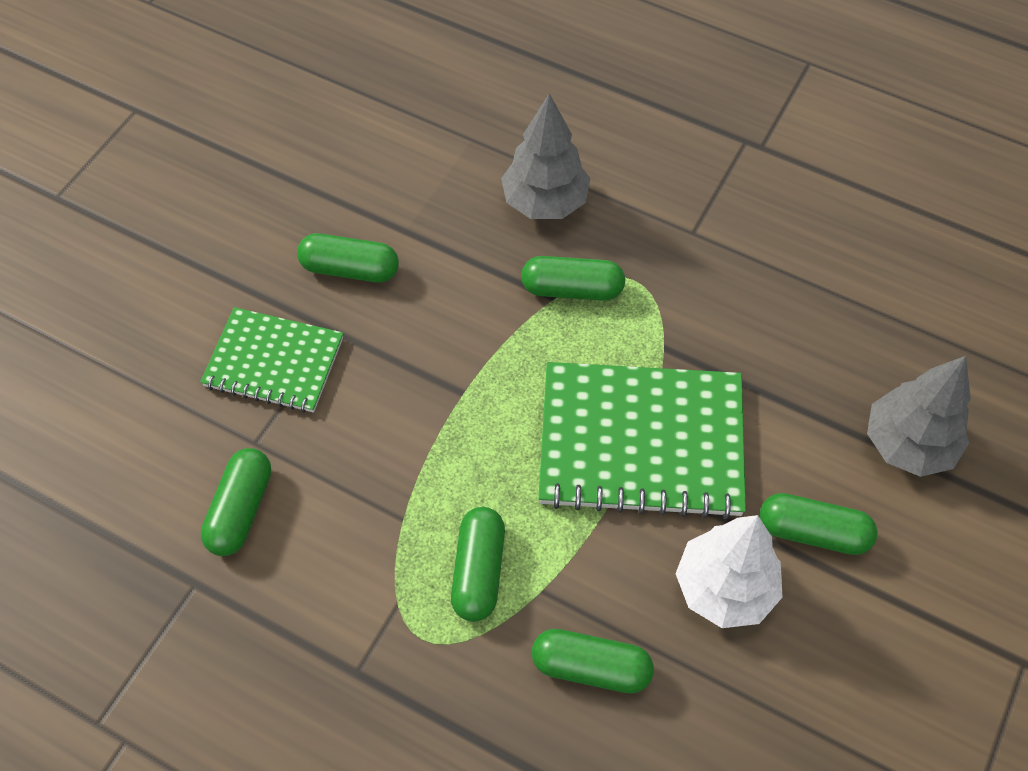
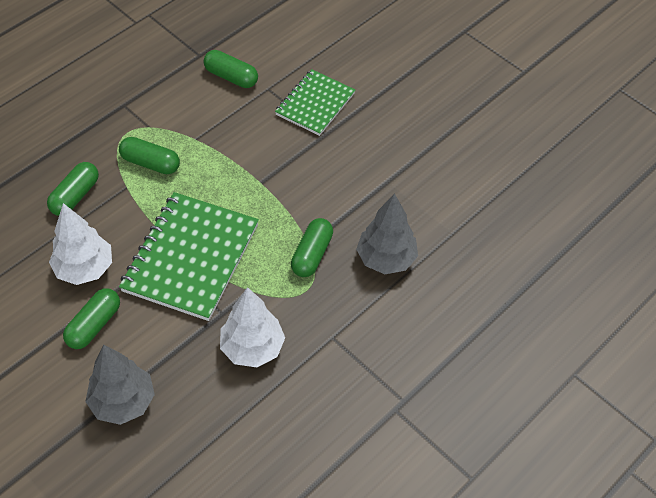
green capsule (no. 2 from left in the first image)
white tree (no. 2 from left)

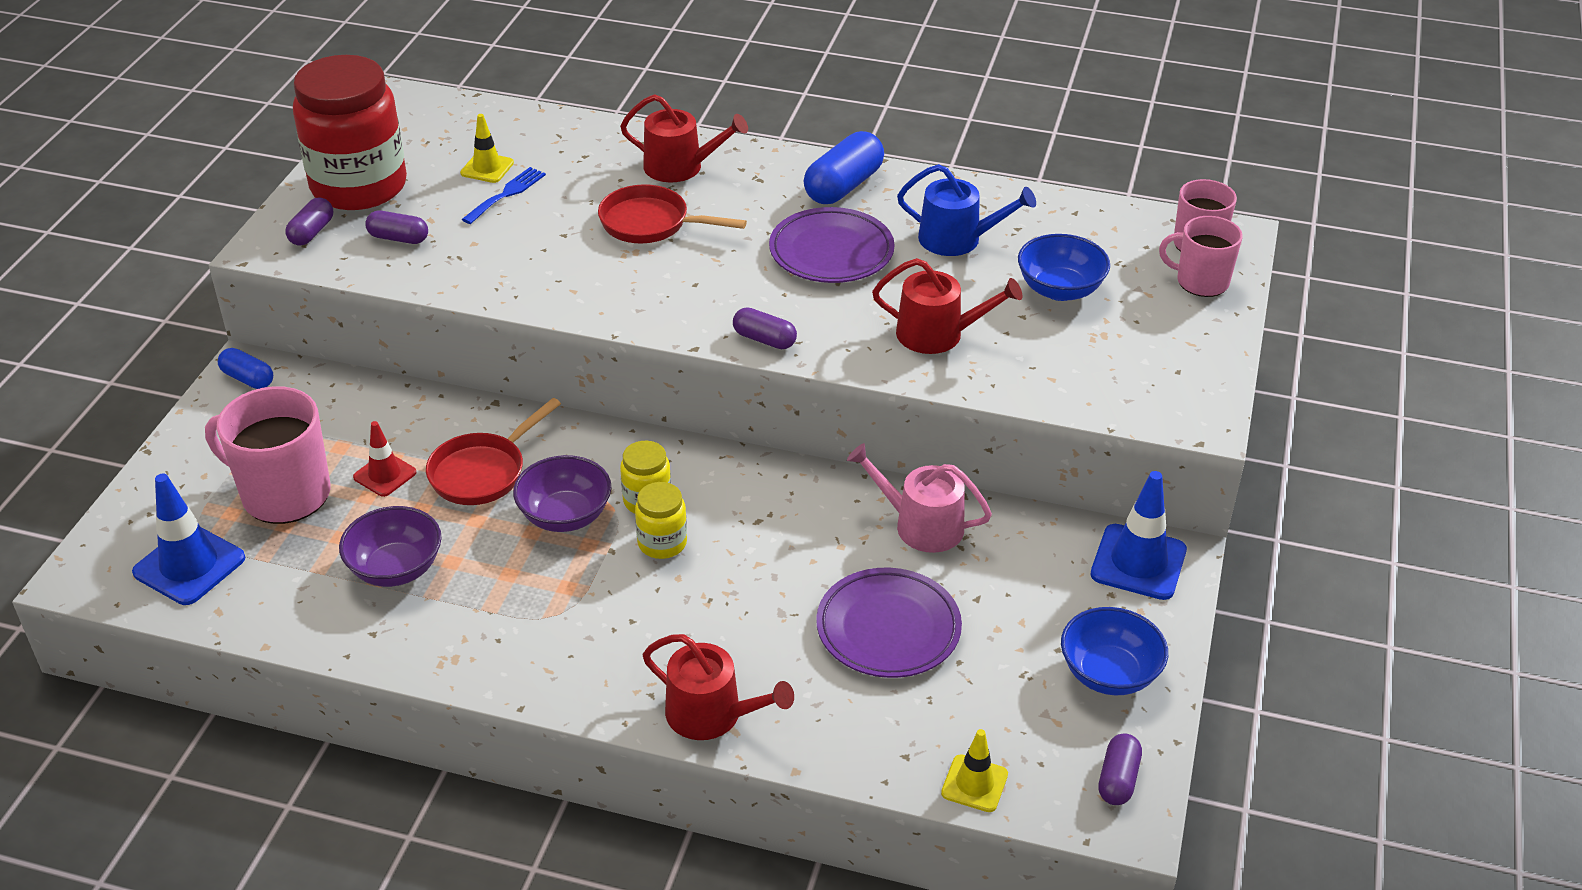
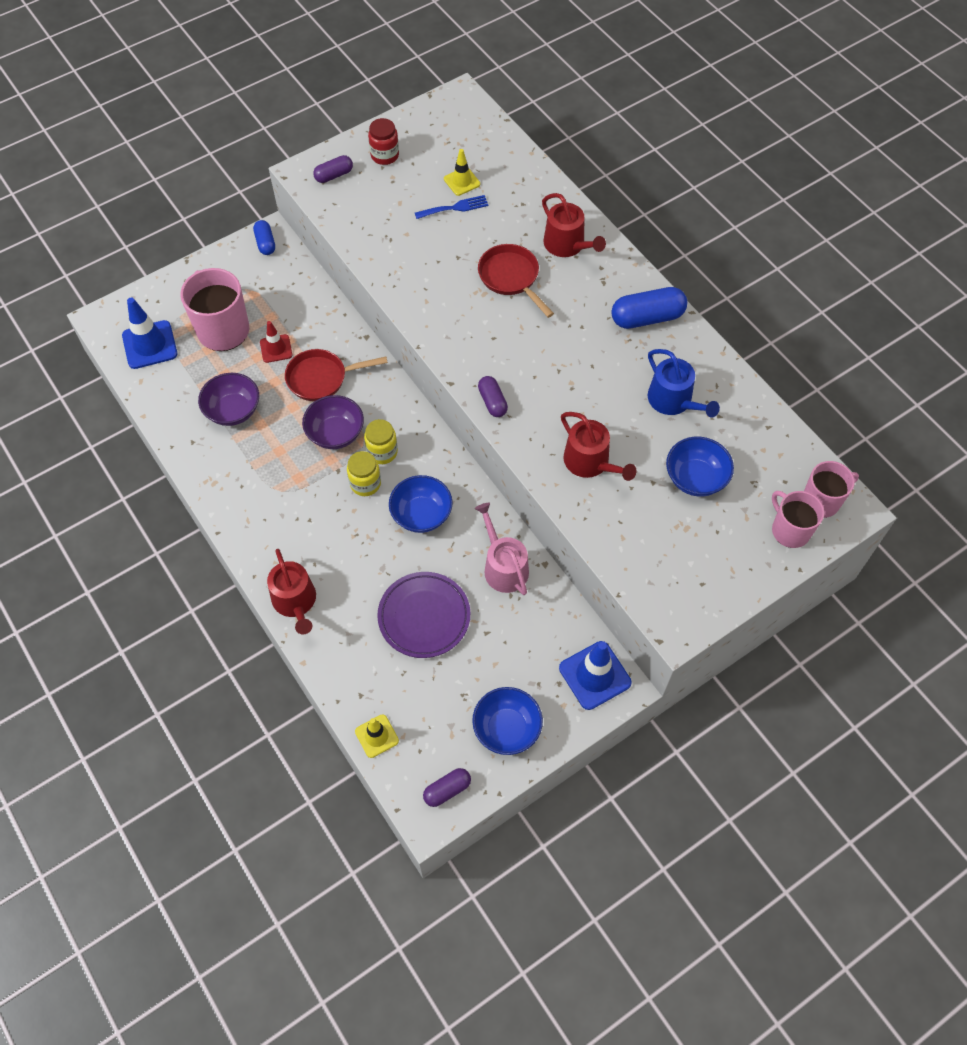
purple capsule (no. 2 from left in the first image)
purple plate (no. 1 from left in the first image)
blue bowl (no. 1 from left)
red jar

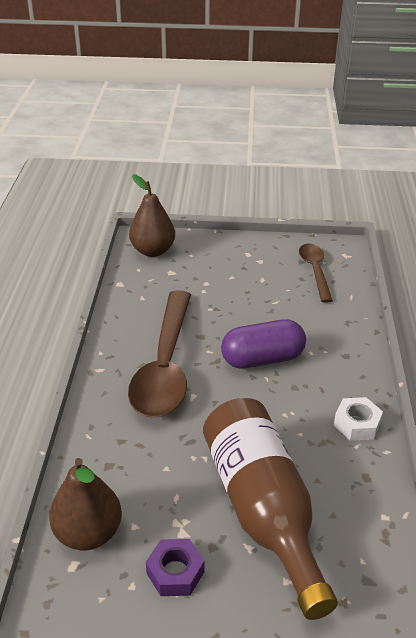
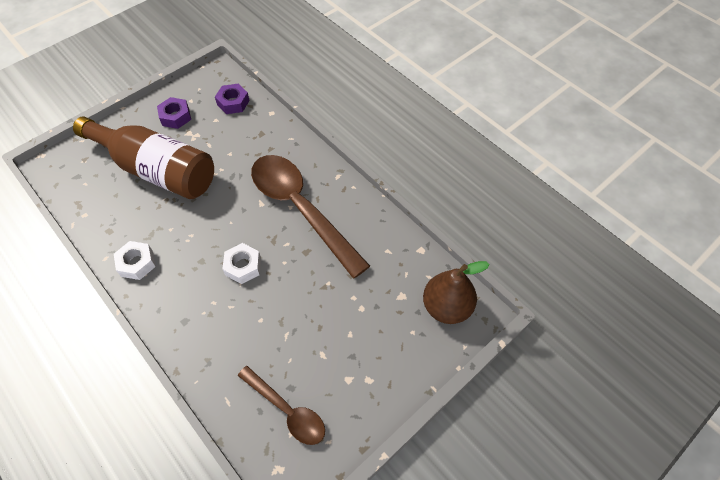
purple nut (no. 2 from left)
white nut (no. 2 from left)

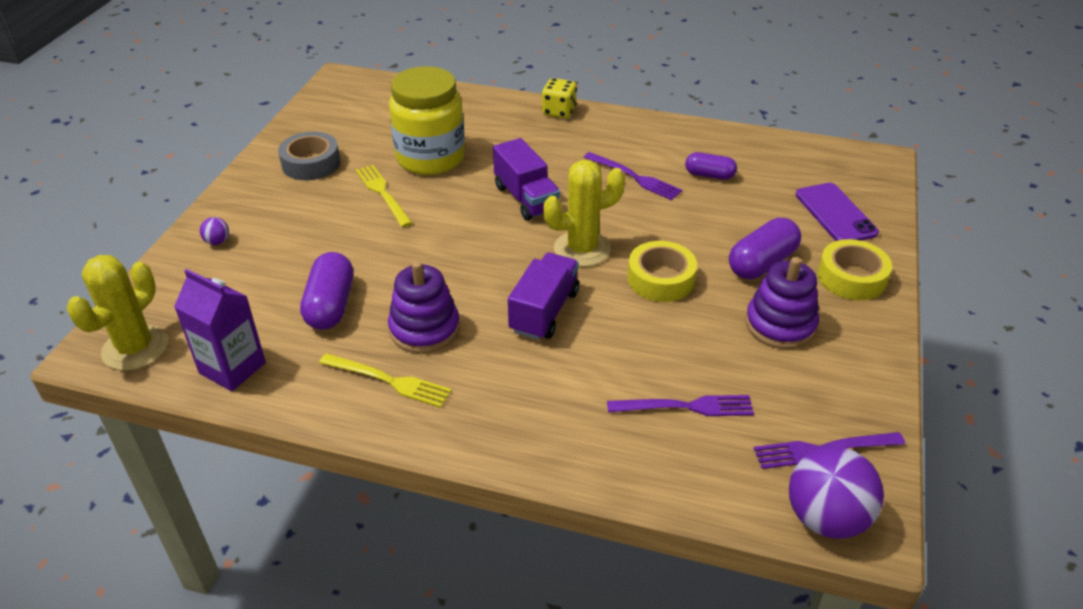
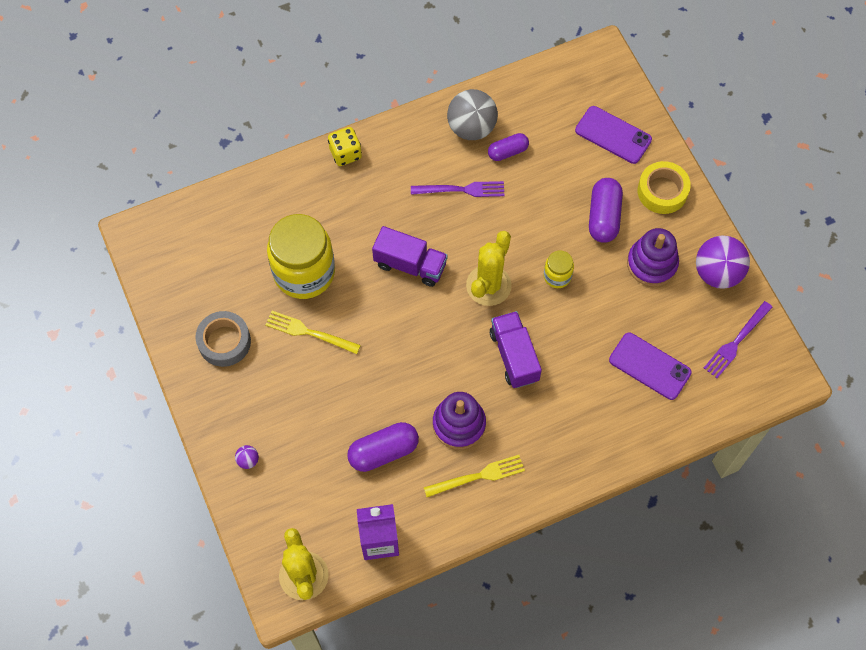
grey ball
purple ball (no. 2 from left)
purple phone (no. 2 from left)
yellow jar (no. 2 from left)
purple capsule (no. 1 from left)

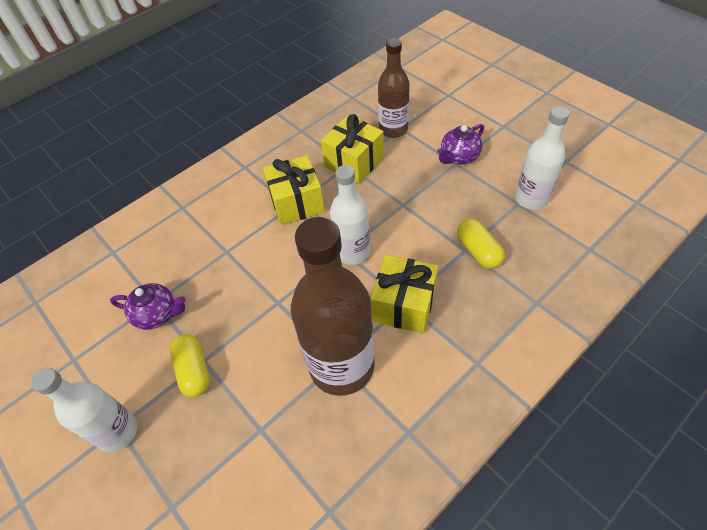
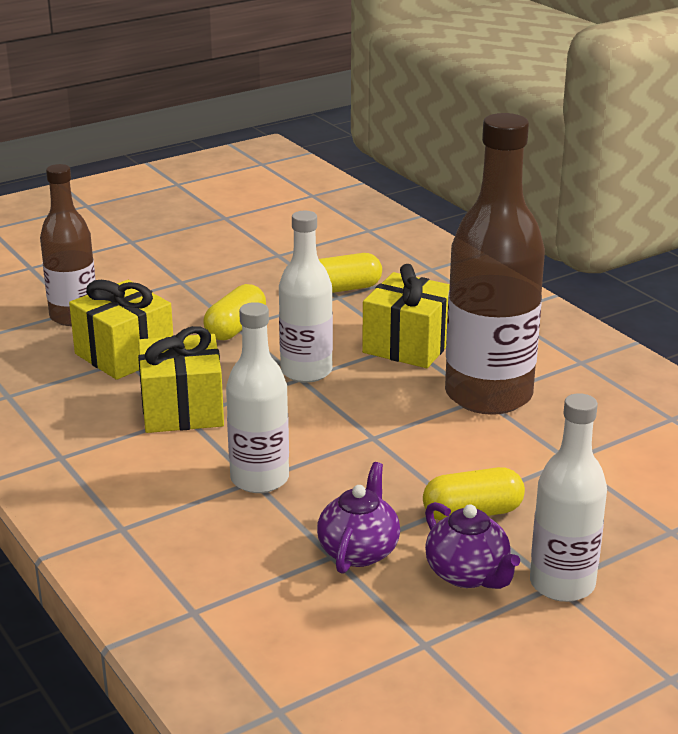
yellow capsule (no. 1 from left)
purple teapot (no. 2 from left)
white bottle (no. 1 from left)

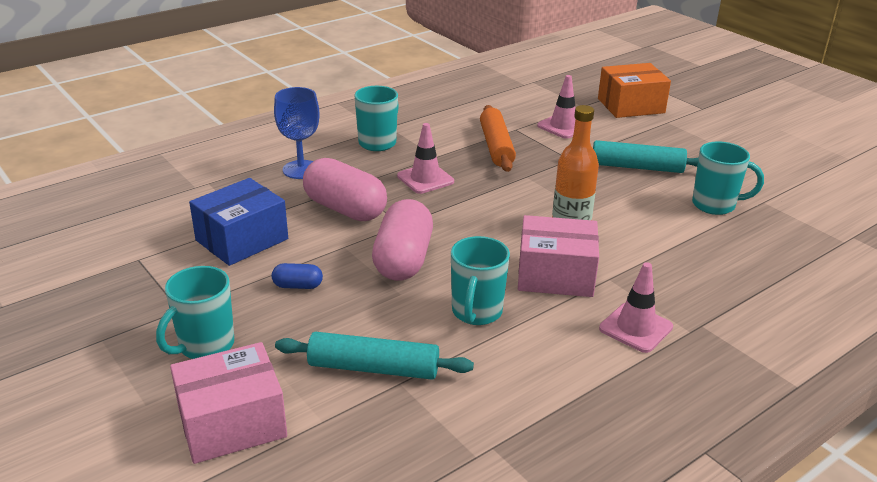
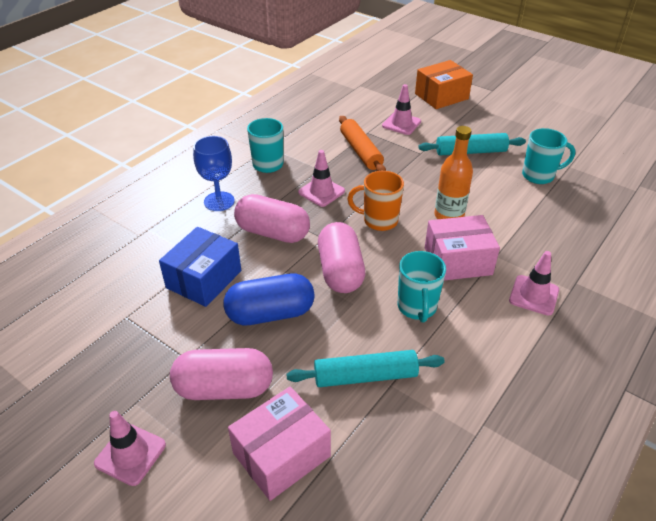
pink traffic cone (no. 1 from left)
orange mug
pink capsule (no. 1 from left)
blue capsule

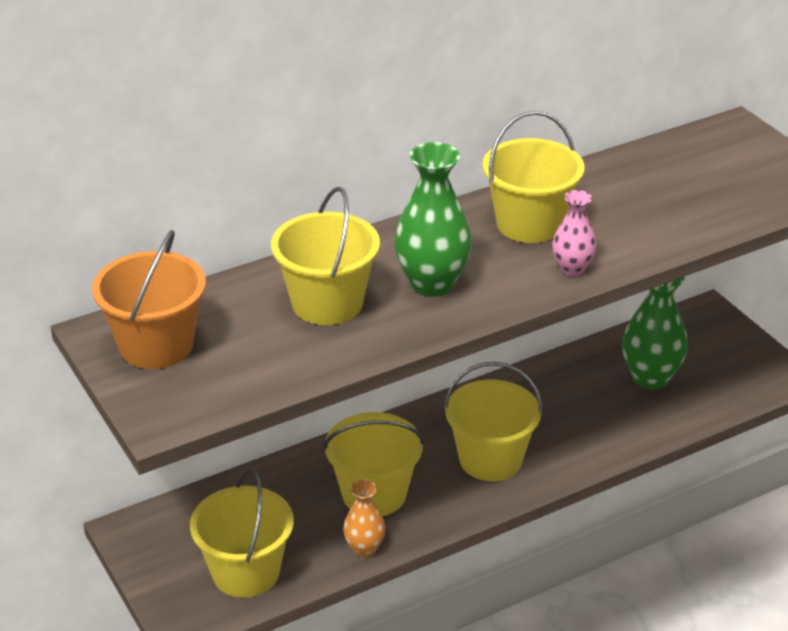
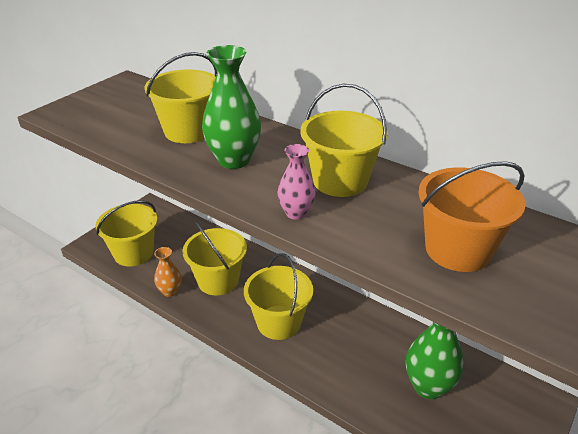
orange bucket

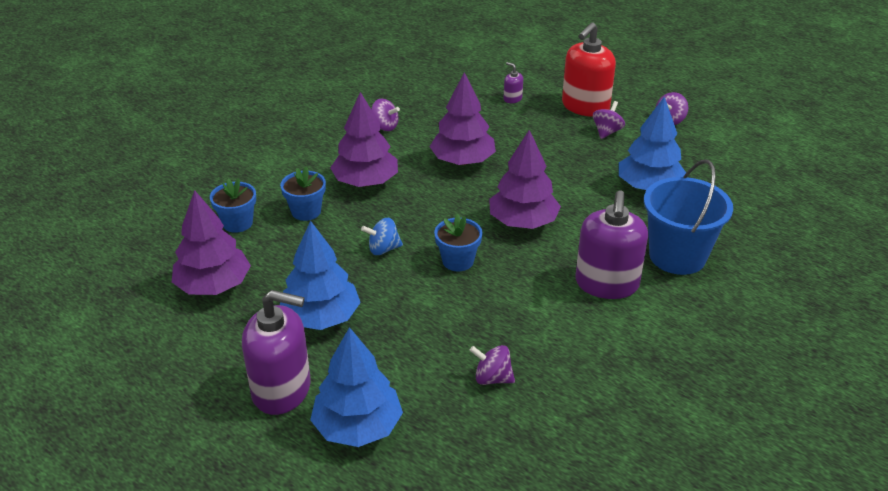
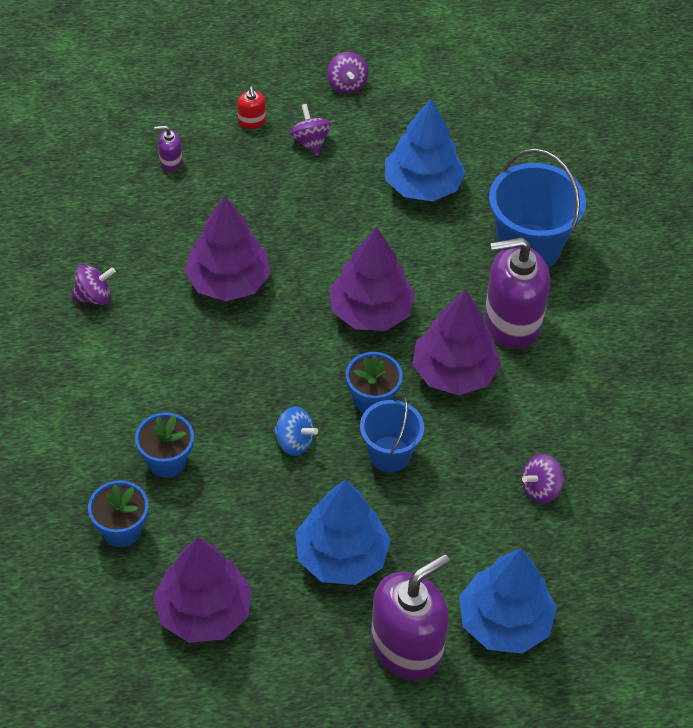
blue bucket (no. 1 from left)
purple tree (no. 4 from left)
blue spinning top
purple soap dispenser (no. 3 from left)
red soap dispenser

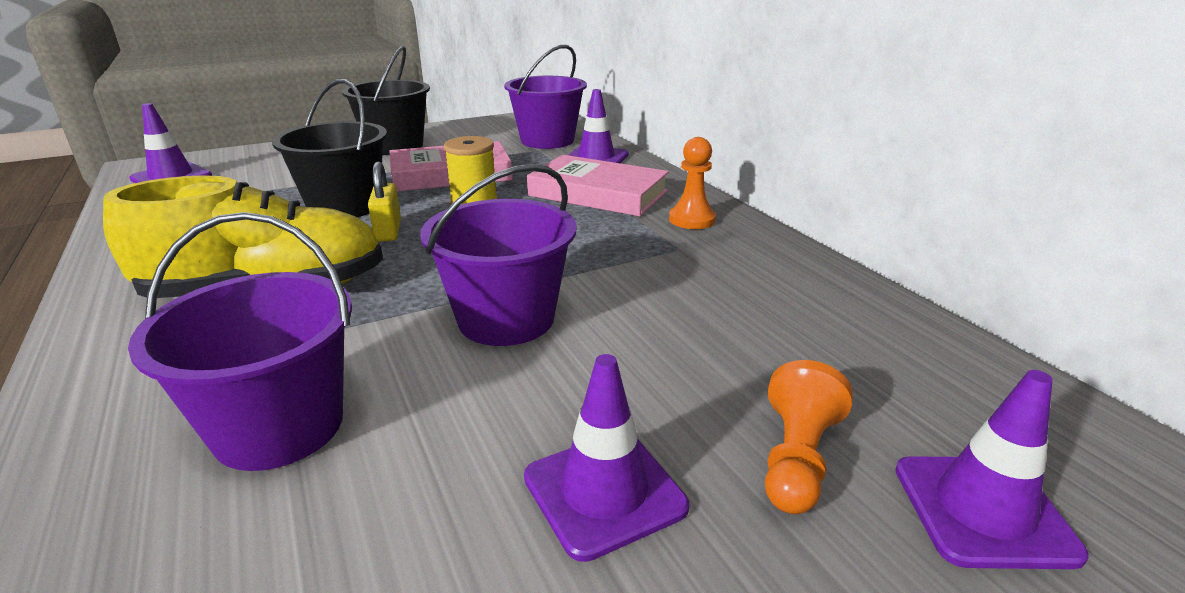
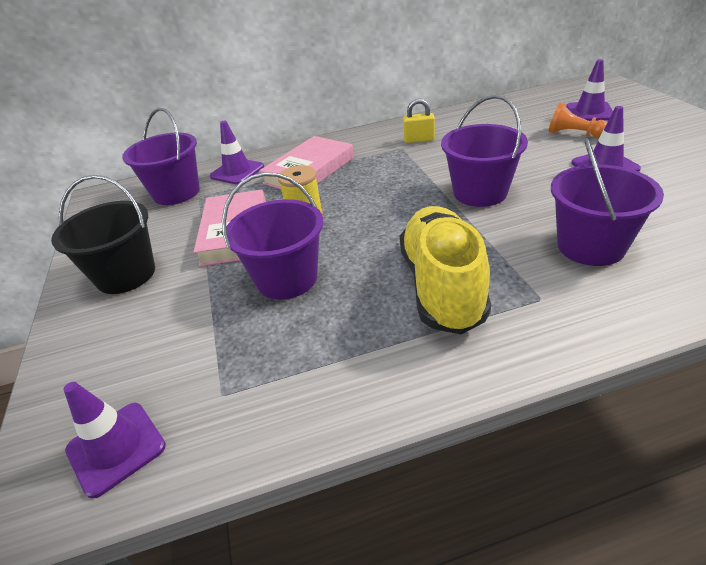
orange pawn (no. 1 from left in the first image)
yellow padlock
purple bucket (no. 2 from left)

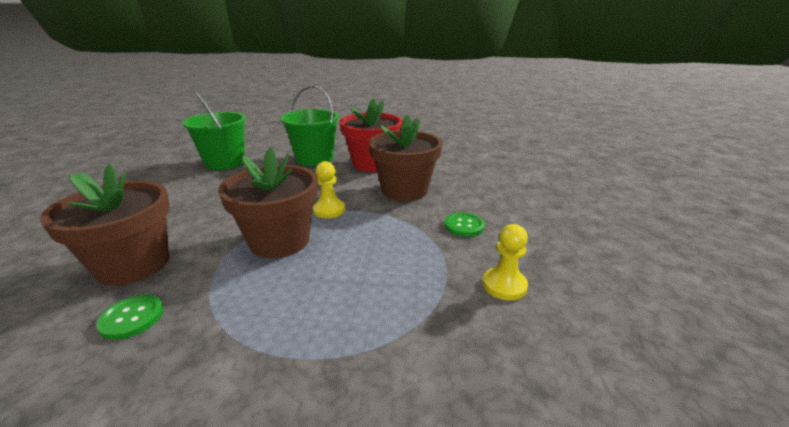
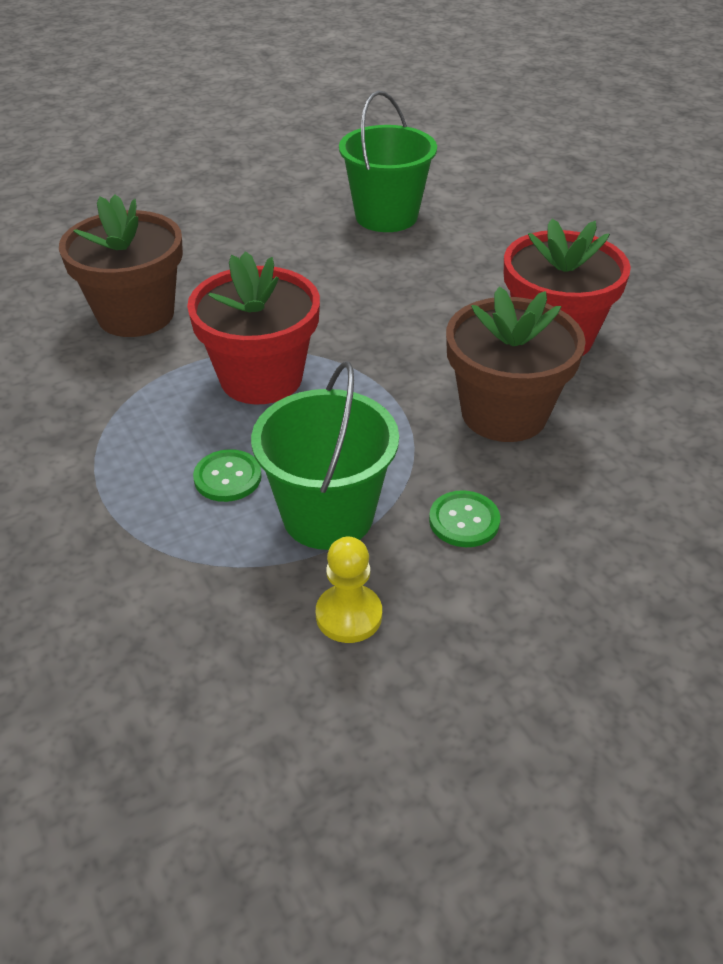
yellow pawn (no. 1 from left in the first image)
green button (no. 1 from left)
green bucket (no. 1 from left)
red flower pot (no. 1 from left)

